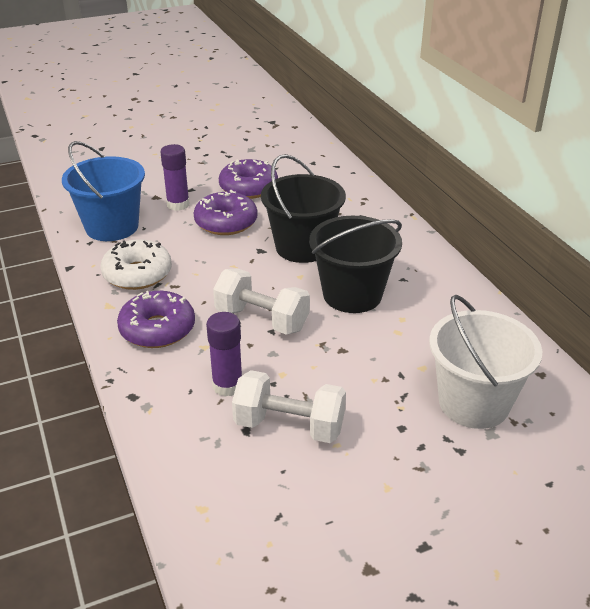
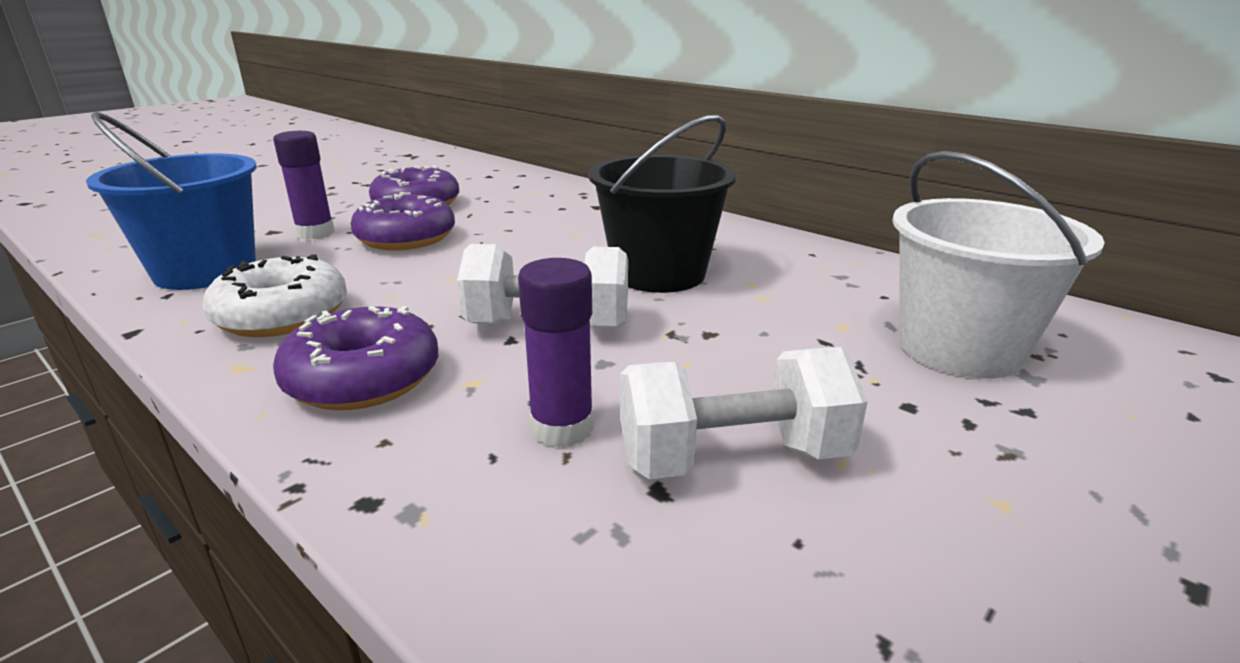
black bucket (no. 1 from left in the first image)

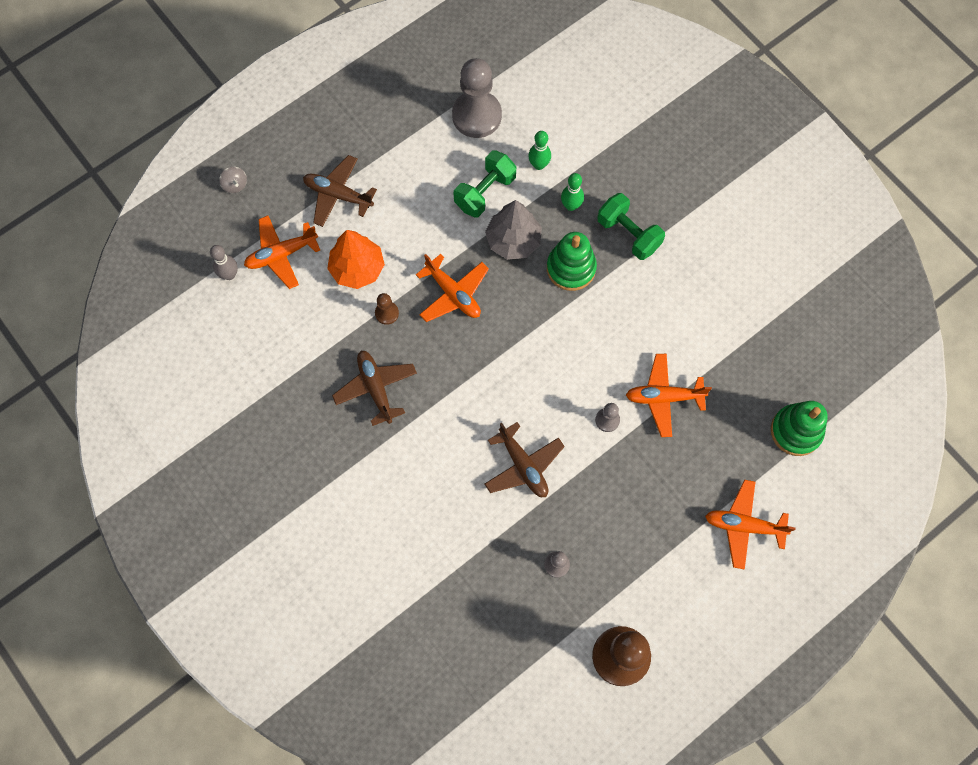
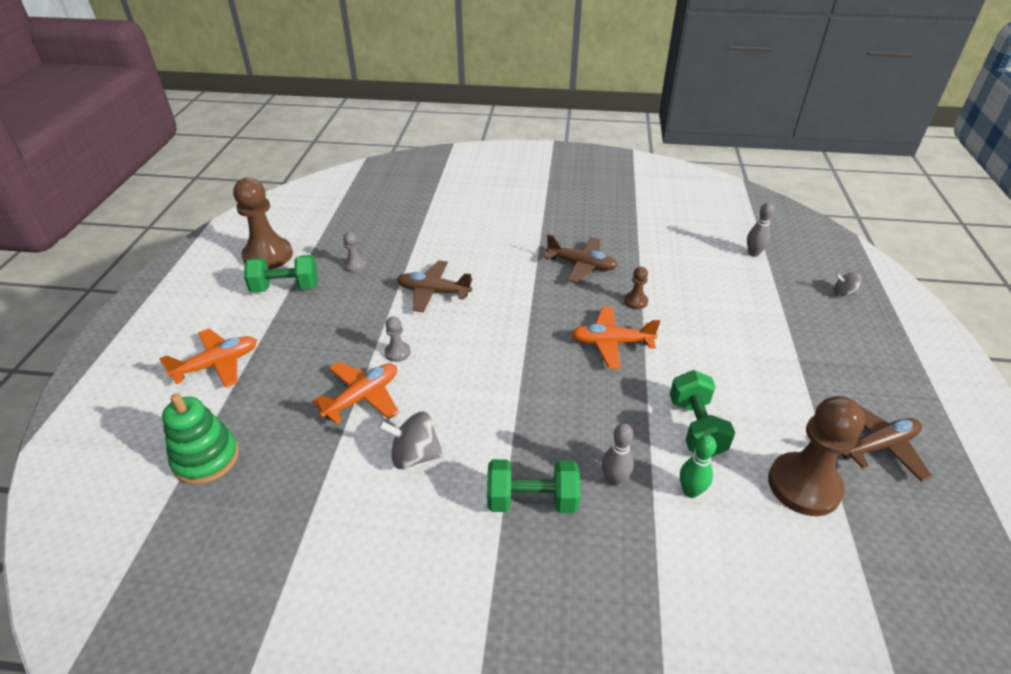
orange plane (no. 1 from left in the first image)
orange tree
grey tree
green stacking toy (no. 1 from left in the first image)
green dumbbell (no. 1 from left)
grey spinning top (no. 1 from left)
brown plane (no. 3 from left)
brown pawn (no. 3 from left)
grey bowling pin (no. 1 from left)

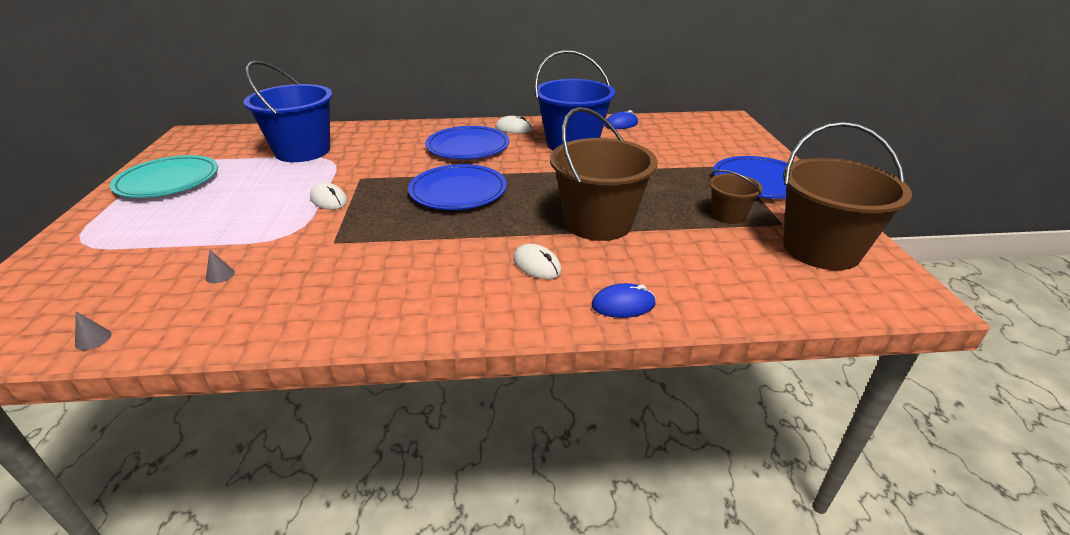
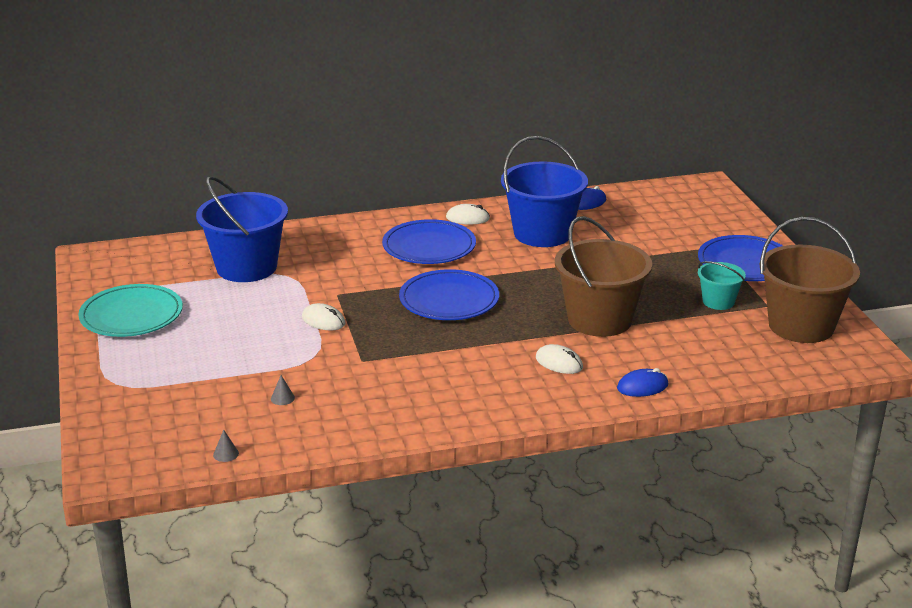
turquoise bucket

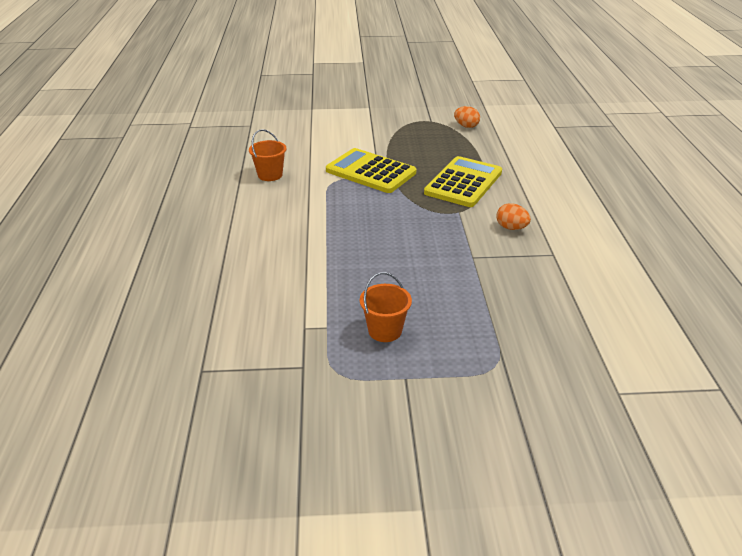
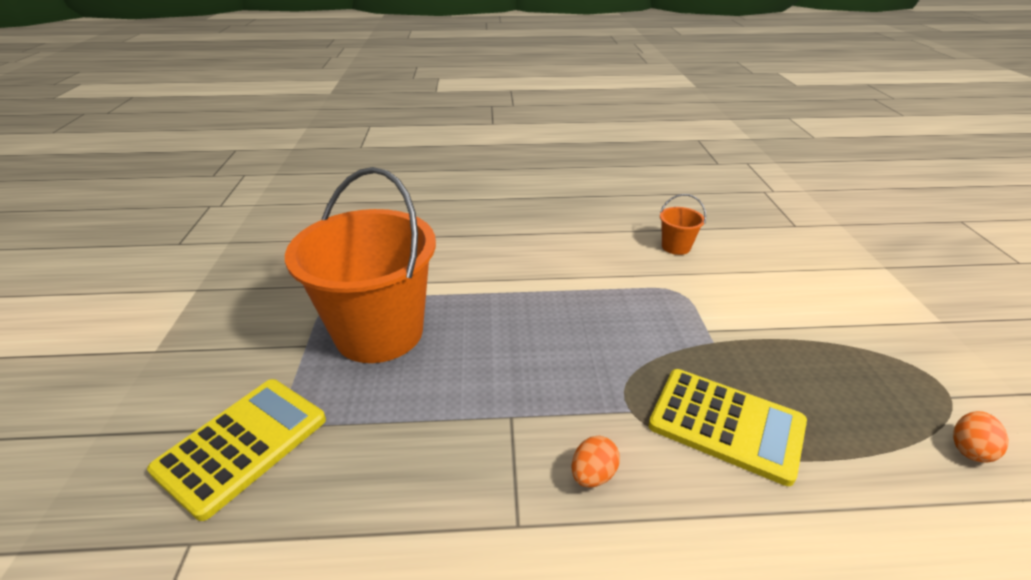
yellow calculator (no. 1 from left)
orange bucket (no. 1 from left)

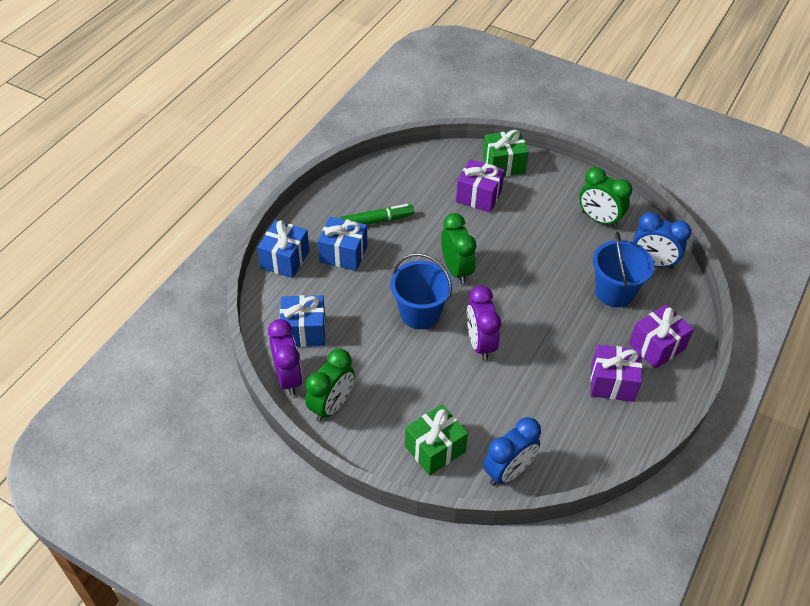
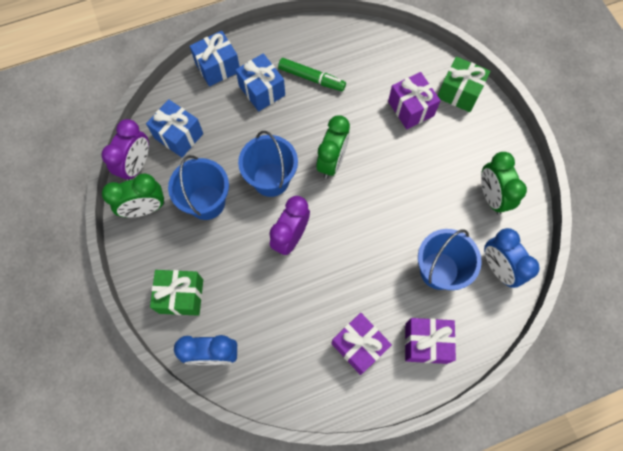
blue bucket (no. 1 from left)

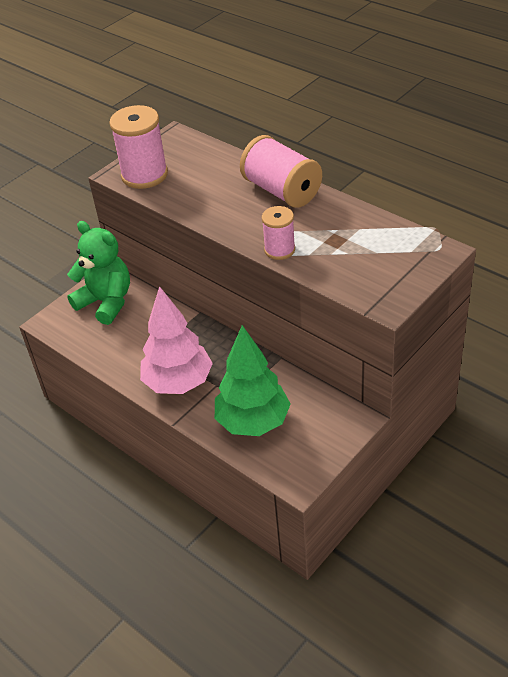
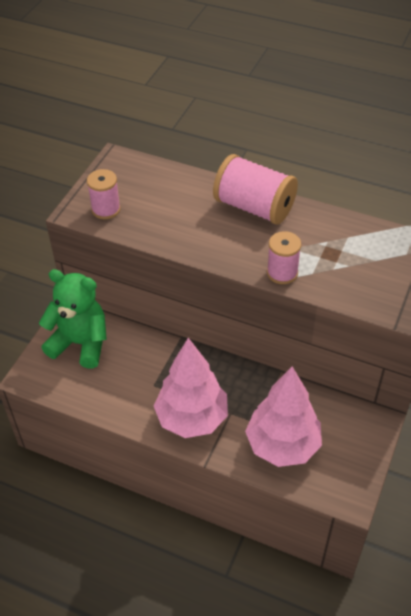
pink tree (no. 2 from left)
pink spool (no. 1 from left)

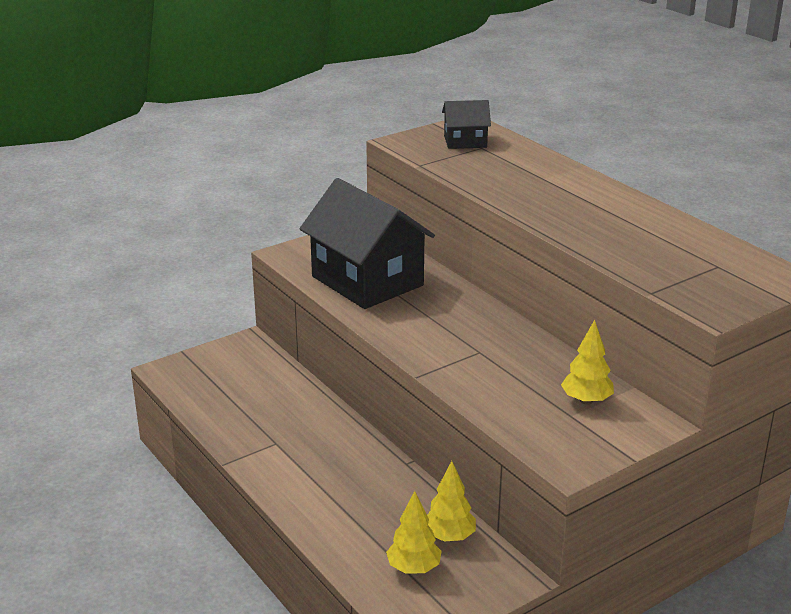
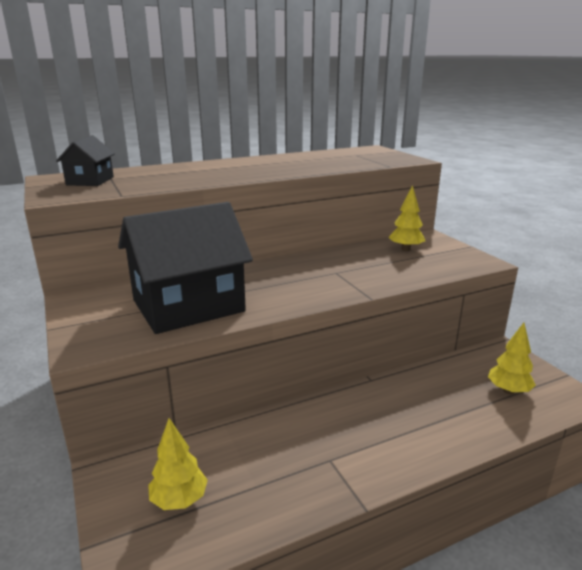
yellow tree (no. 1 from left)

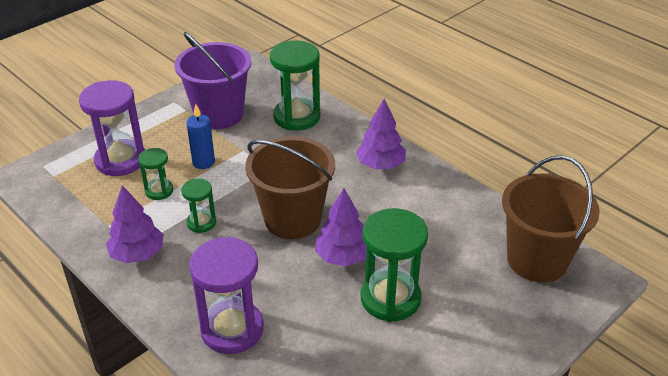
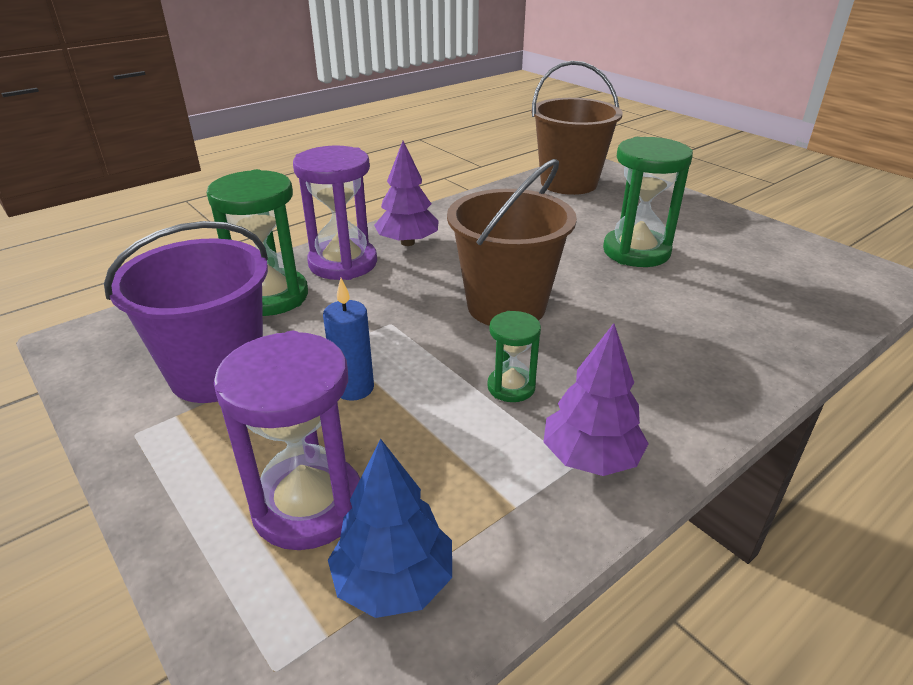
green hourglass (no. 1 from left in the first image)
purple tree (no. 2 from left in the first image)
blue tree
purple hourglass (no. 2 from left)

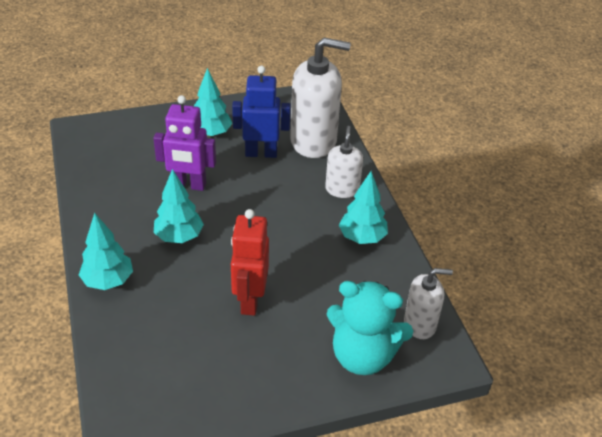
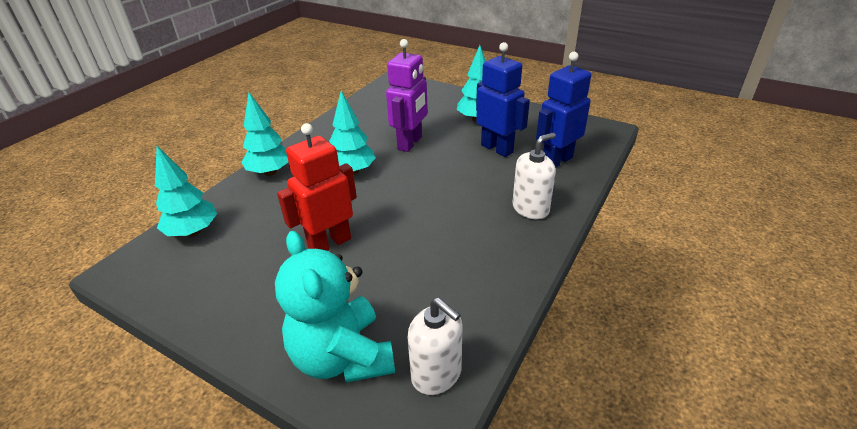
turquoise tree (no. 1 from left)
blue robot (no. 2 from left)
purple robot

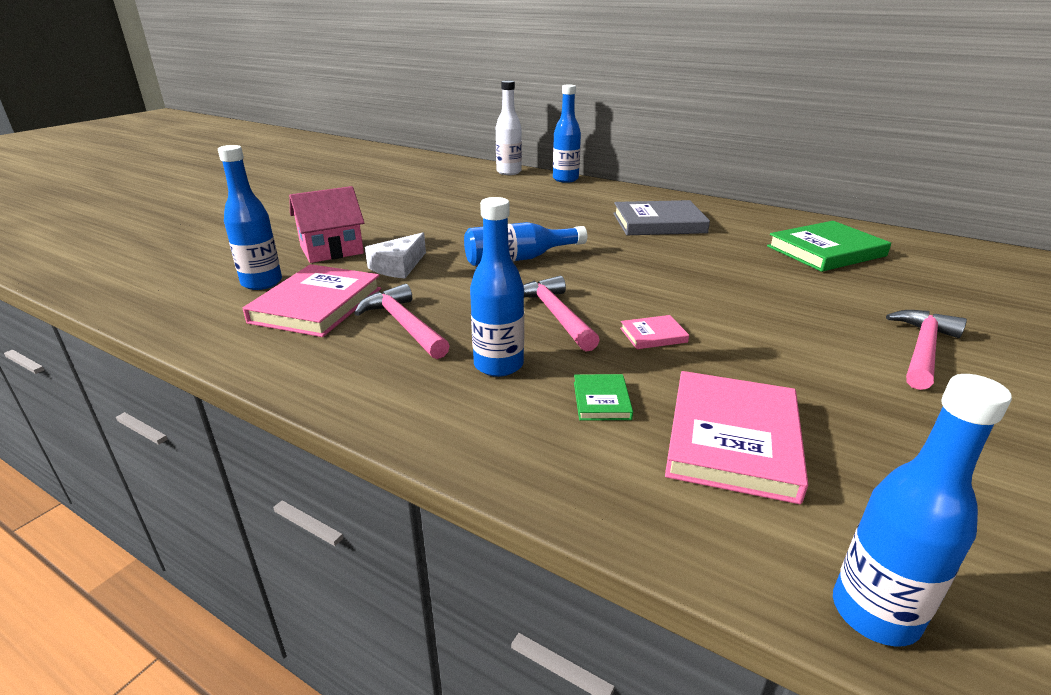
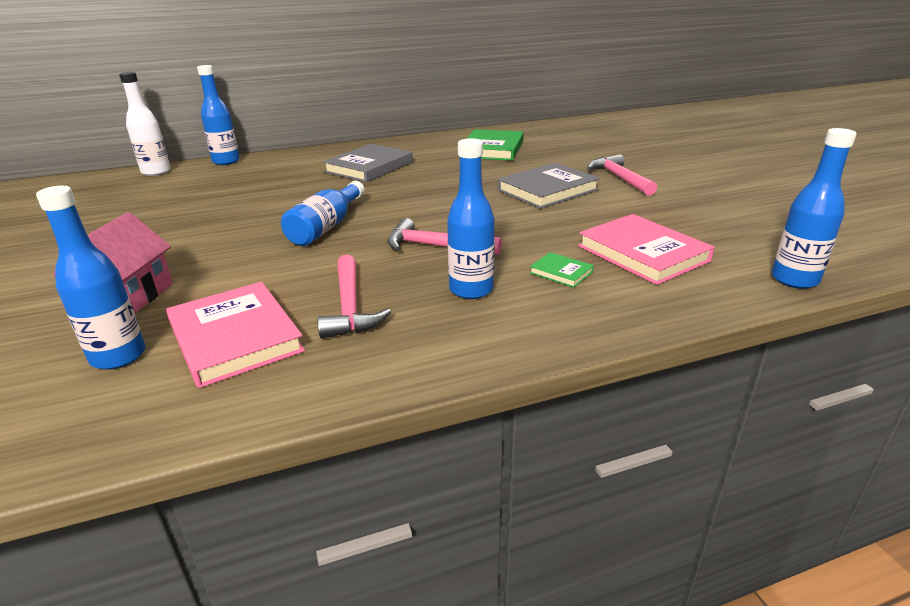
white cheese
pink book (no. 2 from left in the first image)
grey book (no. 2 from left)
pink hammer (no. 1 from left)

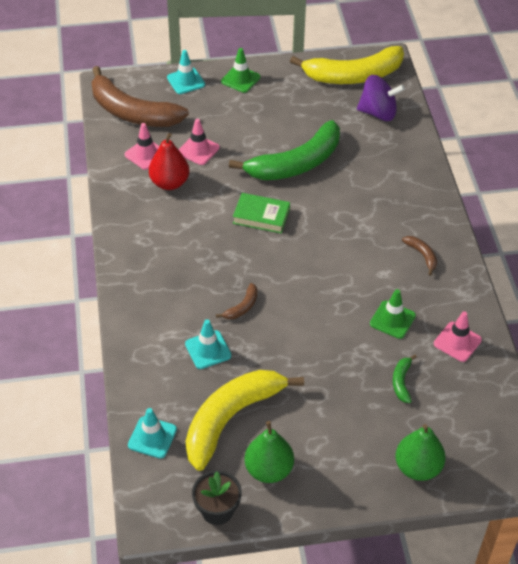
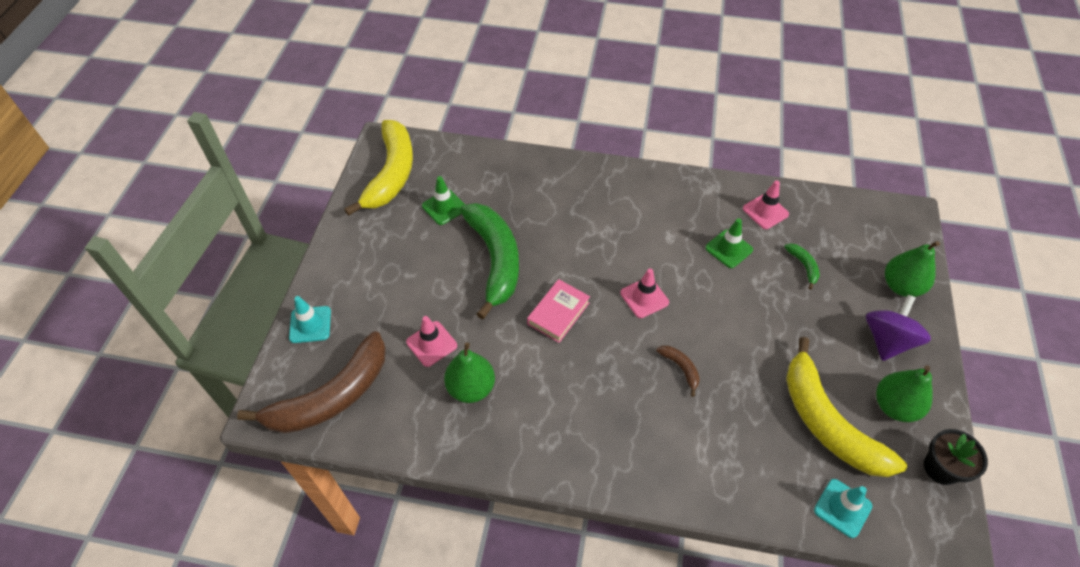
turquoise traffic cone (no. 3 from left in the first image)
brown banana (no. 3 from left in the first image)
pink traffic cone (no. 2 from left)
green traffic cone (no. 1 from left)
purple spinning top
green pear (no. 1 from left)
pink book
green banana (no. 2 from left)

